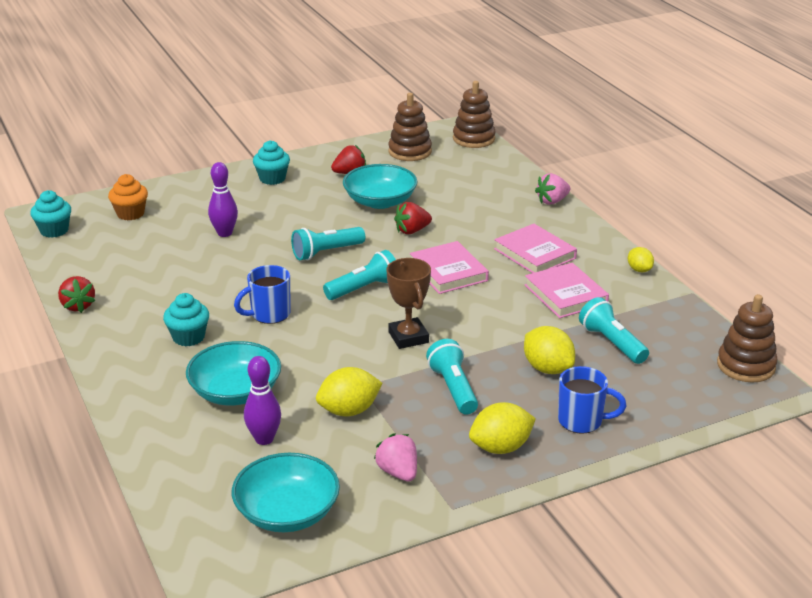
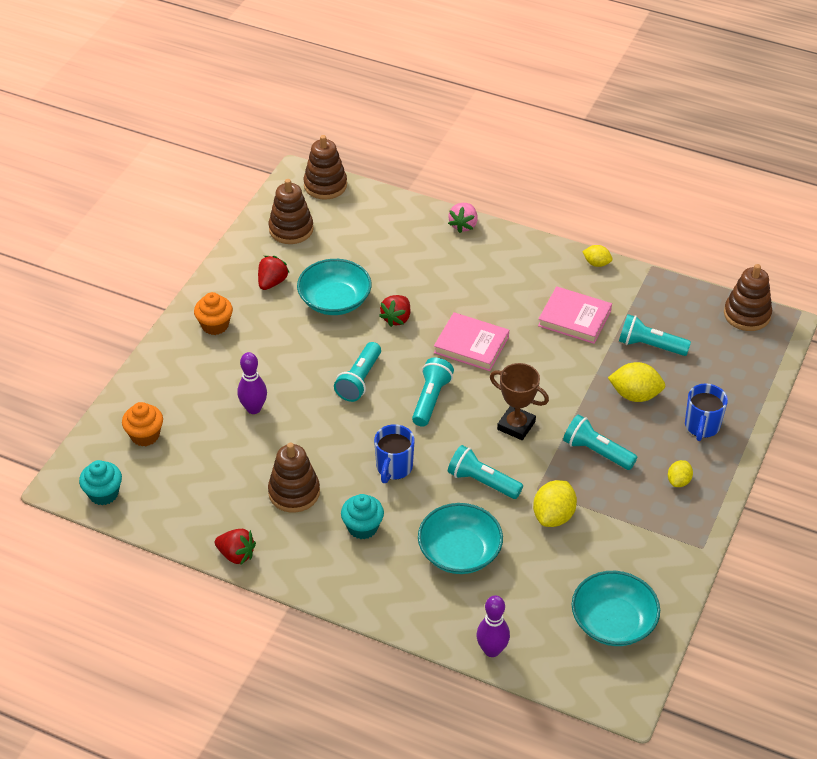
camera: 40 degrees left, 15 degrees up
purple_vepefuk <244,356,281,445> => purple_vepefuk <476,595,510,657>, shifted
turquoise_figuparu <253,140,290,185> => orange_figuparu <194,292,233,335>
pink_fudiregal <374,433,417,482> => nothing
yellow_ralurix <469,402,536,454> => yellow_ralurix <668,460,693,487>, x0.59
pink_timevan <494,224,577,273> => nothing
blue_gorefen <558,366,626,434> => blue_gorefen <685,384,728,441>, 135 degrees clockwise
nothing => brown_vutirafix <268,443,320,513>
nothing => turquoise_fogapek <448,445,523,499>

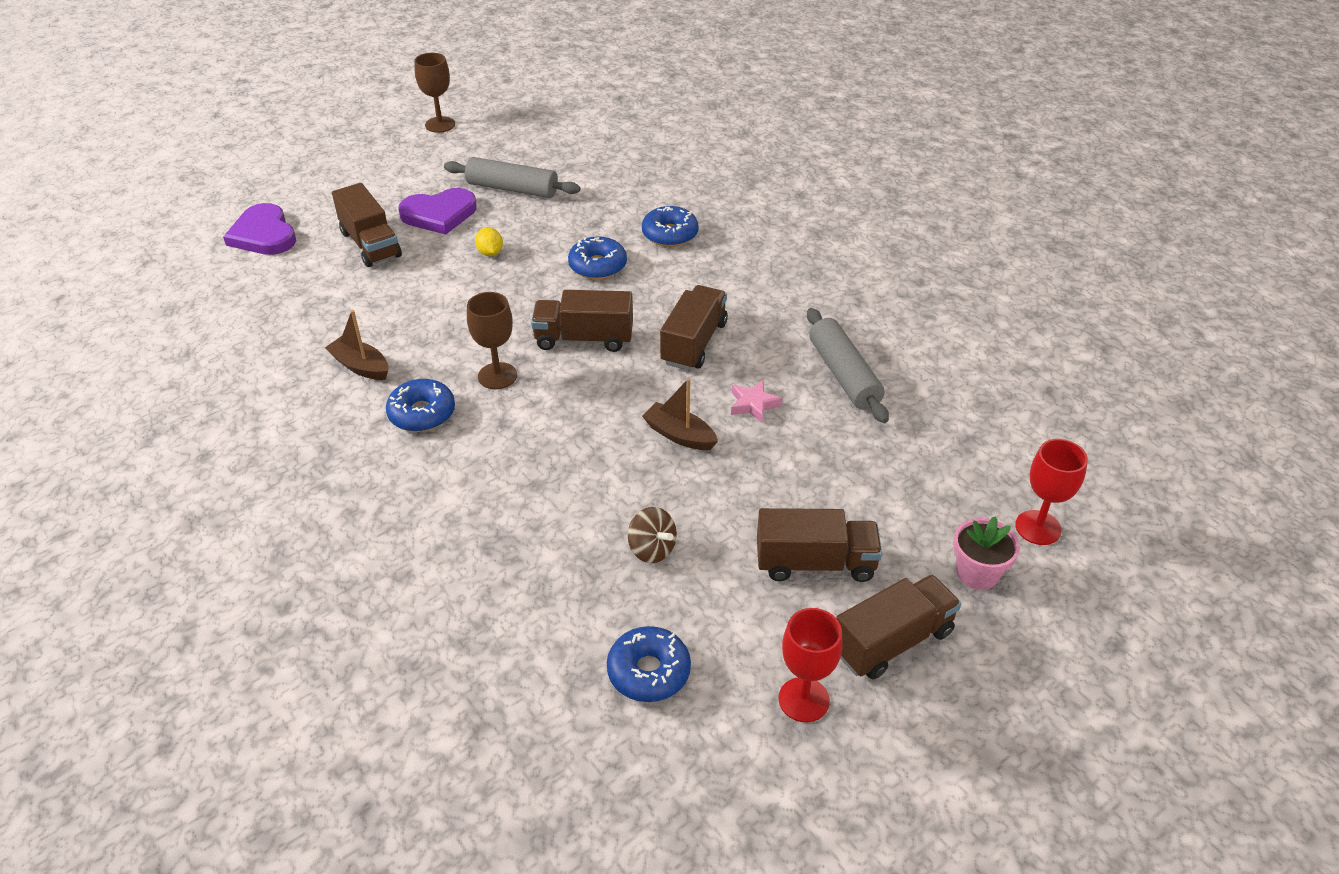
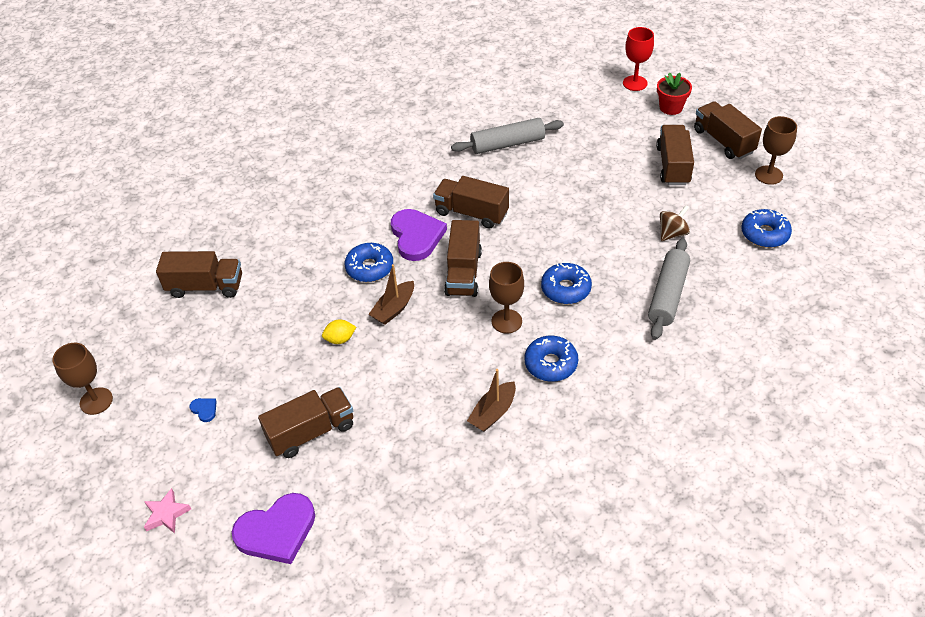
camera: 85 degrees left, 5 degrees up
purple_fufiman <398,188,477,235> => purple_fufiman <391,209,447,261>, shifted
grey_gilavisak <444,157,580,198> => grey_gilavisak <648,238,690,340>, shifted
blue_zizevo <642,206,698,247> => blue_zizevo <541,263,592,304>, shifted
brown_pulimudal <642,378,718,450> => brown_pulimudal <368,264,414,325>, shifted
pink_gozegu <731,380,783,423> => pink_gozegu <144,488,191,534>, shifted
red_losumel <779,608,843,722> => brown_losumel <755,116,797,185>
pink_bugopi <953,516,1020,590> => red_bugopi <657,73,692,115>
nothing => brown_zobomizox <156,251,242,298>
nothing => blue_fufiman <189,398,217,422>

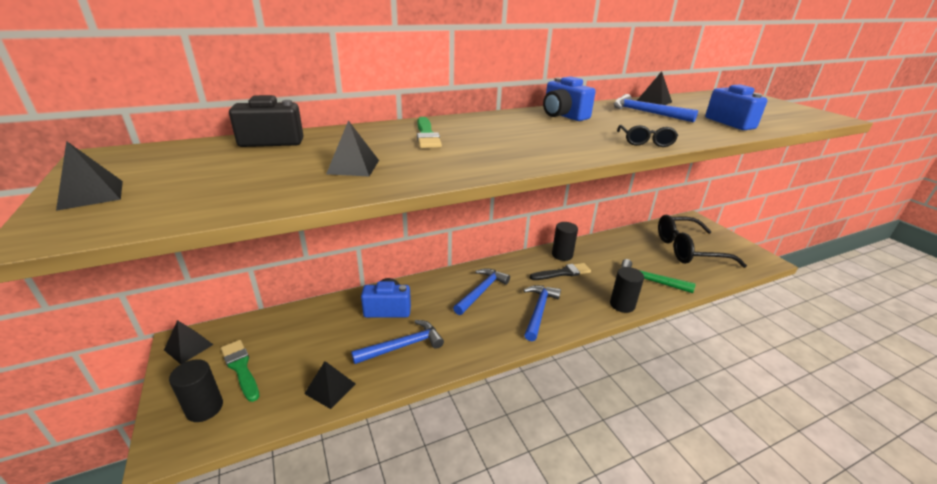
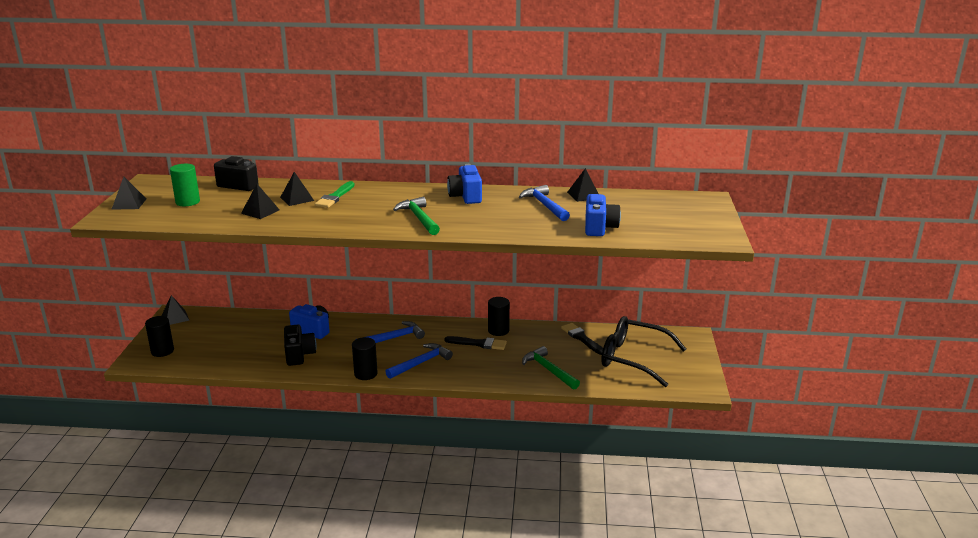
camera: 30 degrees right, 5 degrees down
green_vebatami <221,340,259,402> => nothing
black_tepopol <304,361,356,409> => black_tepopol <280,172,314,206>, shifted
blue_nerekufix <351,320,444,364> => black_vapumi <284,325,317,366>
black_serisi <610,267,644,313> => black_serisi <352,337,378,380>, shifted
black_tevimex <617,125,678,147> => nothing
nothing => green_serisi <170,164,200,206>
nothing => green_nerekufix <393,197,440,235>
nothing => black_vebatami <561,323,603,355>

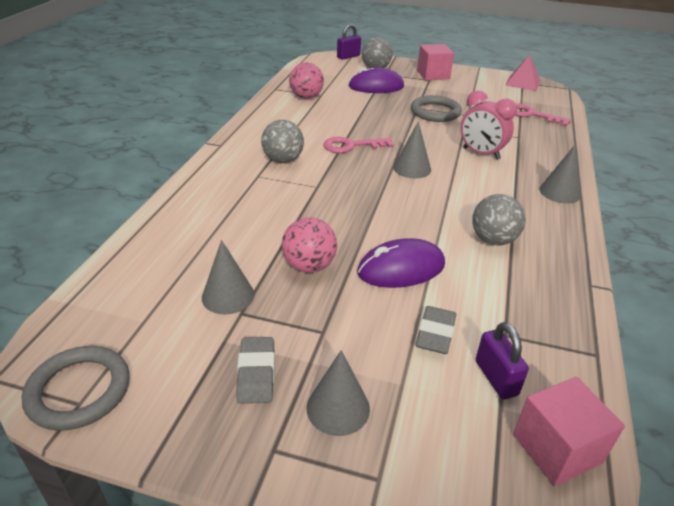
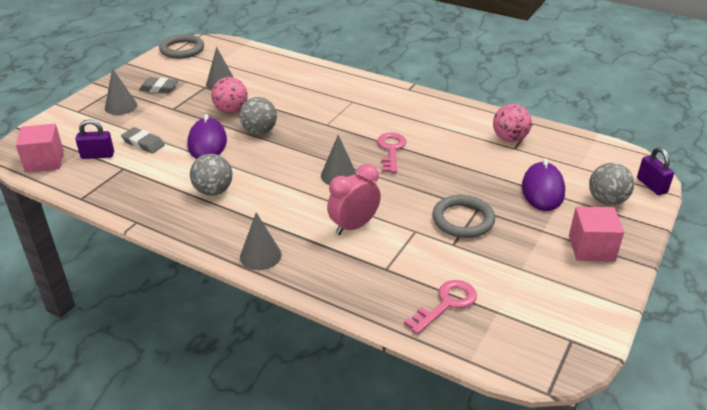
camera: 105 degrees right, 0 degrees up
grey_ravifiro <261,120,304,163> => grey_ravifiro <239,97,277,135>, shifted
pink_tepopol <505,55,540,91> => nothing

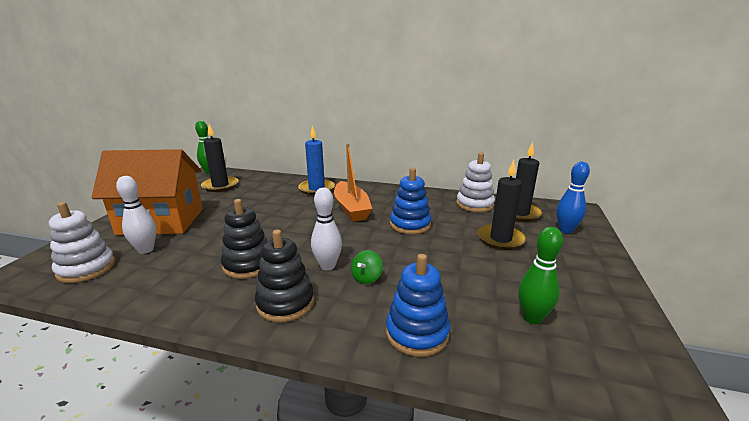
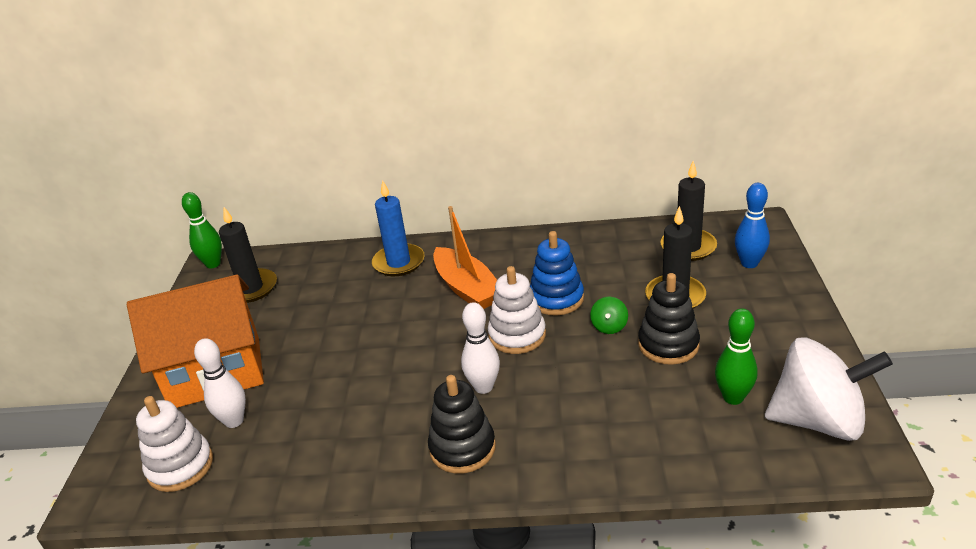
camera: 10 degrees left, 10 degrees up
black_vutirafix <221,199,268,279> => black_vutirafix <638,273,700,365>, shifted
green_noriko <351,250,383,284> => green_noriko <590,297,628,334>, shifted
blue_vutirafix <386,254,450,357> => nothing
white_vutirafix <456,153,495,212> => white_vutirafix <488,266,546,354>, shifted
nothing => white_noriko <765,337,893,441>

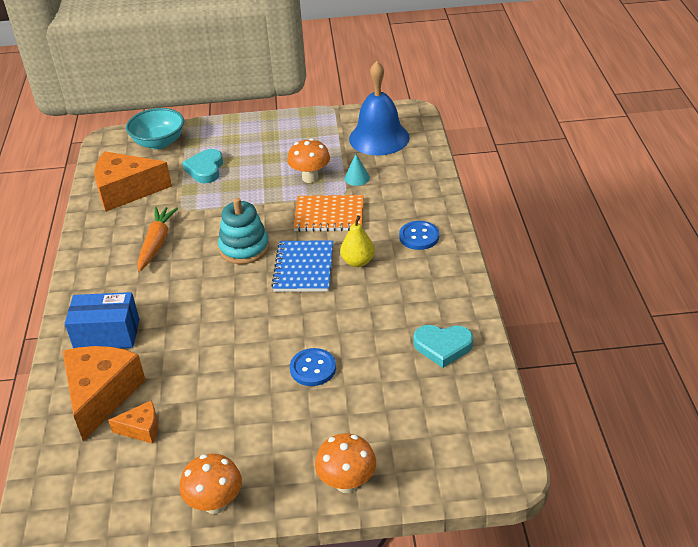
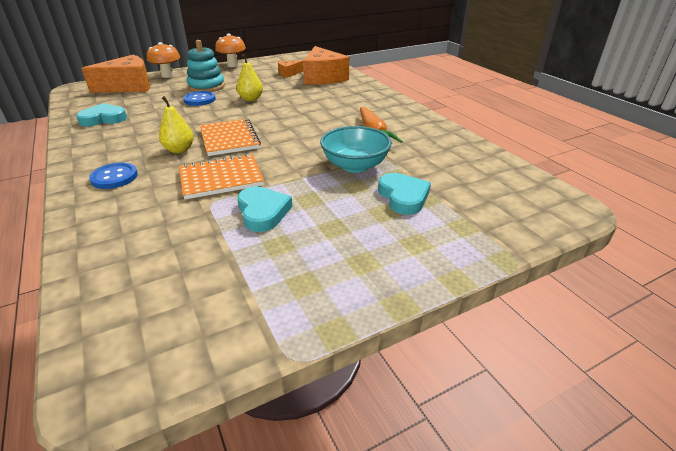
camera: 155 degrees right, 5 degrees down
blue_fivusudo <65,292,139,348> => nothing
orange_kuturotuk <94,151,172,212> => orange_kuturotuk <81,55,150,93>, shifted
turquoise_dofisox <126,108,184,149> => turquoise_dofisox <320,126,392,173>, shifted
turquoise_vutirafix <218,198,269,264> => turquoise_vutirafix <186,40,225,92>, shifted
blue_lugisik <271,240,333,292> => orange_lugisik <200,119,261,156>
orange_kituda <287,138,330,183> => turquoise_fufiman <237,186,292,232>
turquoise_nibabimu <345,154,370,186> => nothing
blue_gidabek <349,61,410,156> => nothing
nothing => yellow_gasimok <237,54,263,101>

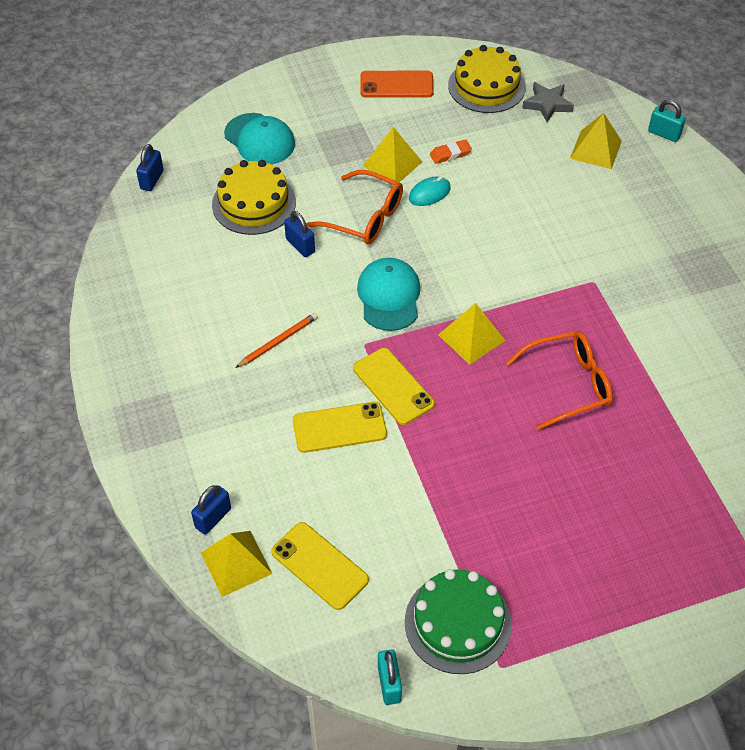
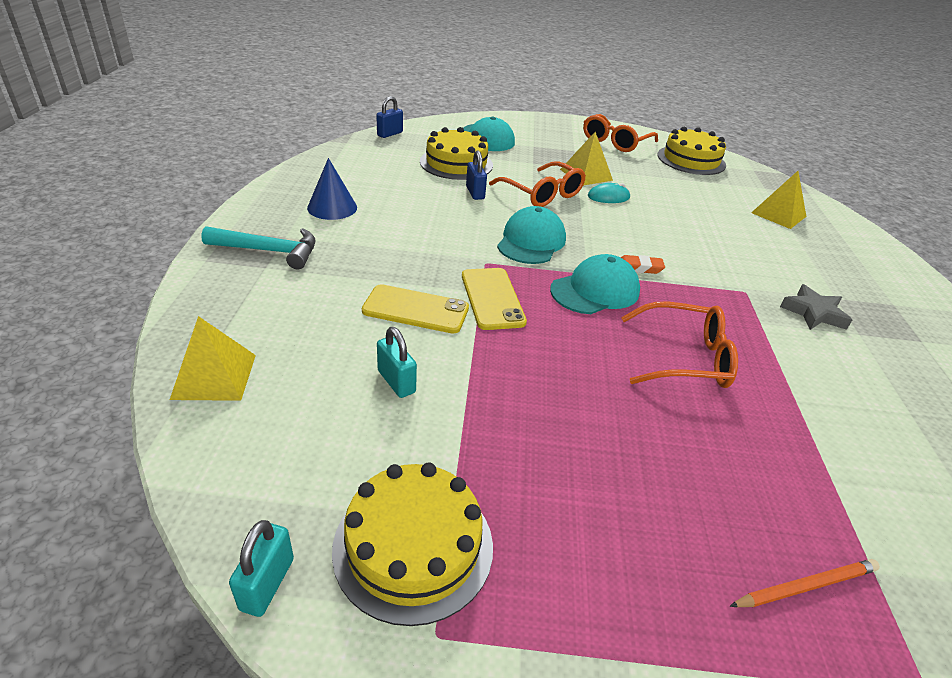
camera: 20 degrees right, 15 degrees down
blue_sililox <191,485,231,535> => nothing
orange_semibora <235,313,318,368> => orange_semibora <730,559,880,607>, shifted
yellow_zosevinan <271,522,369,610> => nothing
orange_zosevinan <360,71,434,97> => orange_tevimex <583,114,658,152>
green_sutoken <405,569,512,674> => yellow_sutoken <332,462,493,626>
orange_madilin <430,139,472,164> => orange_madilin <621,255,665,274>, shifted
yellow_tepopol <438,303,506,365> => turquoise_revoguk <550,254,640,314>
grey_gozegu <522,82,574,122> => grey_gozegu <780,284,852,330>, shifted
turquoise_sililox <648,100,686,142> => turquoise_sililox <377,327,417,398>, shifted
nothing => turquoise_nerekufix <201,226,316,269>
nothing => blue_nibabimu <307,158,357,220>

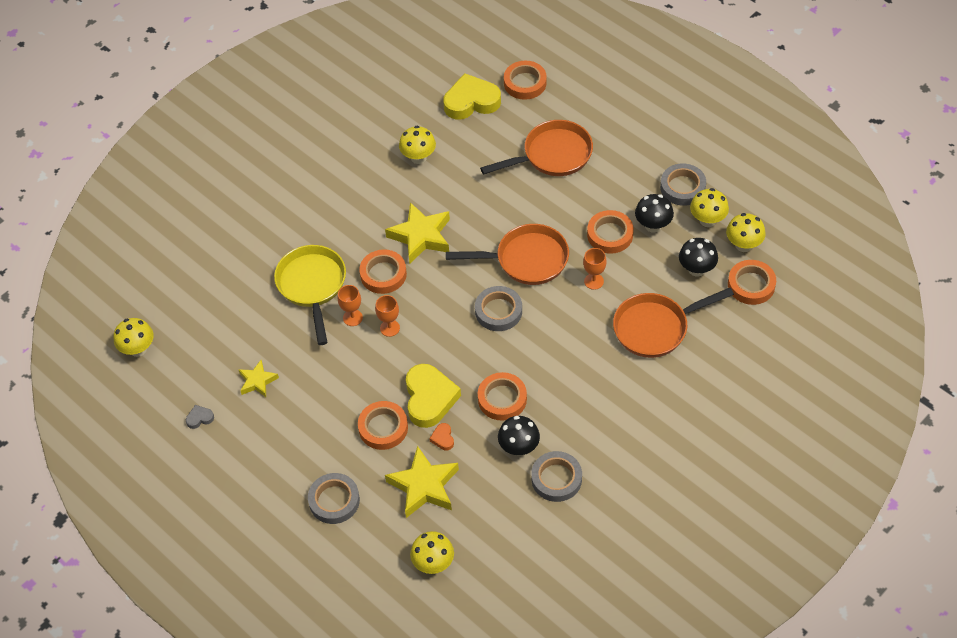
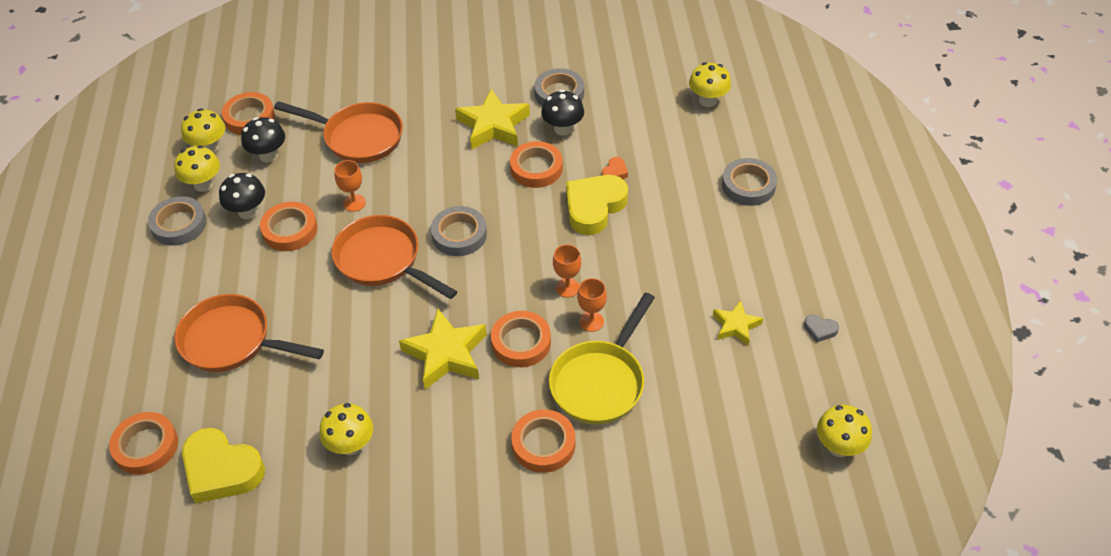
camera: 140 degrees left, 5 degrees down
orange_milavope <358,401,408,450> => orange_milavope <511,410,575,473>, shifted
yellow_gozegu <385,446,459,518> => yellow_gozegu <455,89,530,150>, shifted

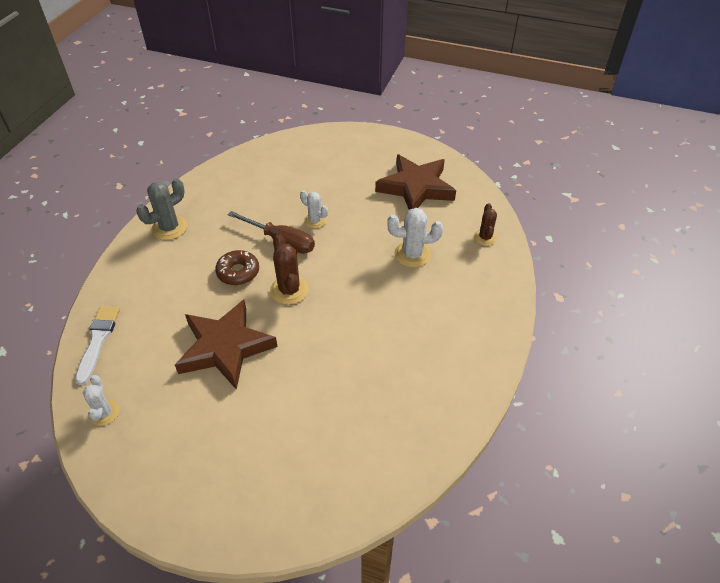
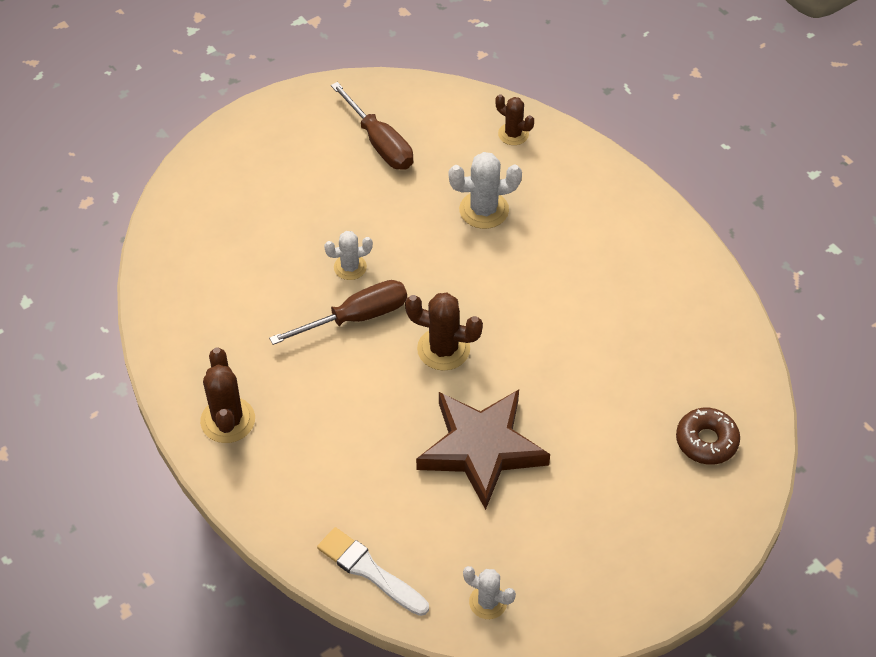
camera: 55 degrees left, 5 degrees up
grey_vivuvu <136,178,187,240> => brown_vivuvu <200,347,255,443>
brown_zizevo <215,250,259,285> => brown_zizevo <676,408,740,465>, shifted
brown_gozegu <375,154,456,210> => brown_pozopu <331,82,413,170>
white_vivuvu <387,208,443,268> => white_vivuvu <449,152,522,229>, 45 degrees clockwise

